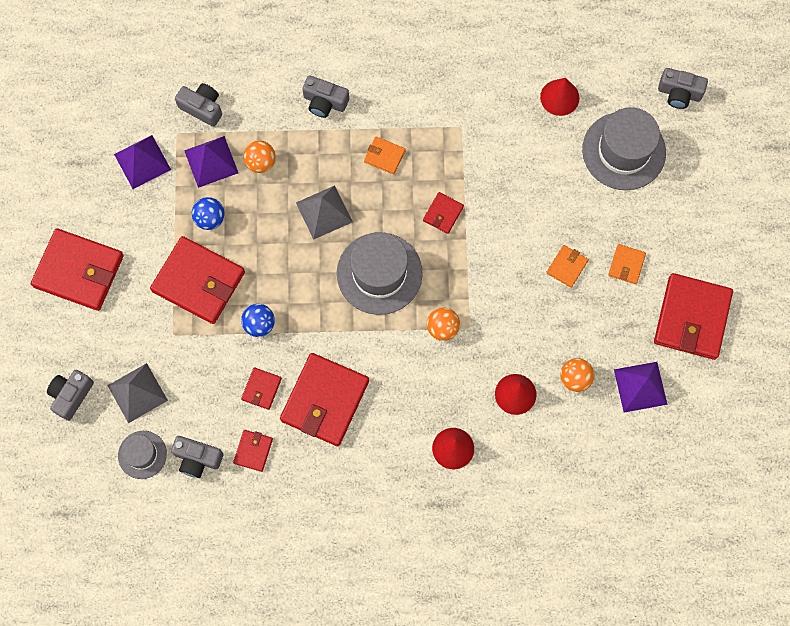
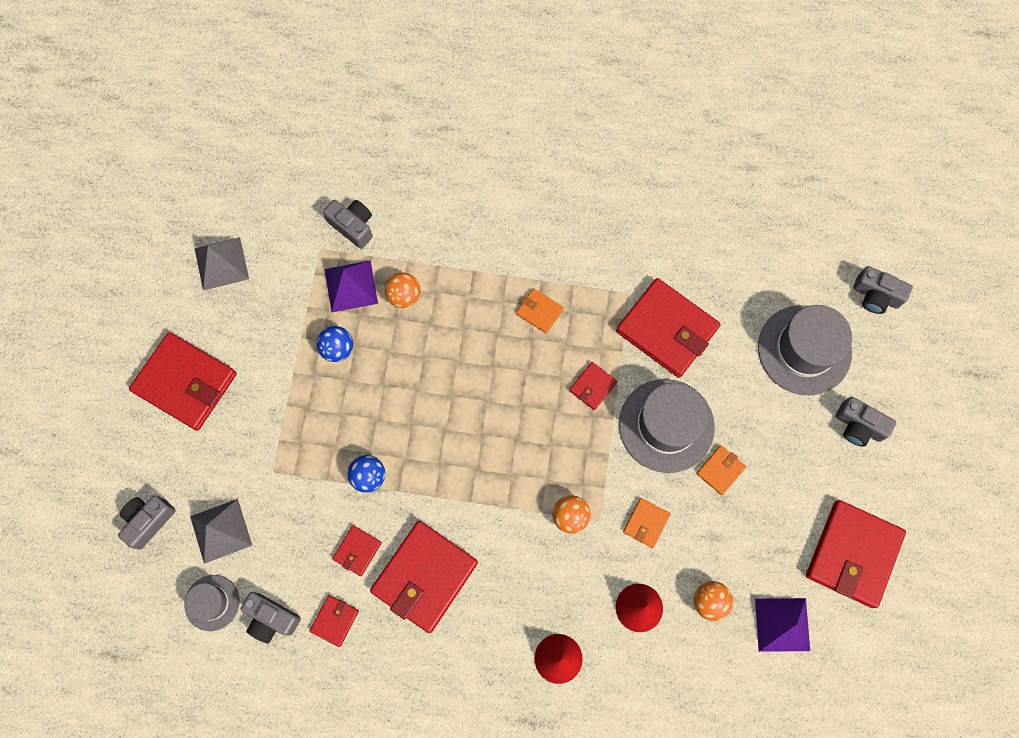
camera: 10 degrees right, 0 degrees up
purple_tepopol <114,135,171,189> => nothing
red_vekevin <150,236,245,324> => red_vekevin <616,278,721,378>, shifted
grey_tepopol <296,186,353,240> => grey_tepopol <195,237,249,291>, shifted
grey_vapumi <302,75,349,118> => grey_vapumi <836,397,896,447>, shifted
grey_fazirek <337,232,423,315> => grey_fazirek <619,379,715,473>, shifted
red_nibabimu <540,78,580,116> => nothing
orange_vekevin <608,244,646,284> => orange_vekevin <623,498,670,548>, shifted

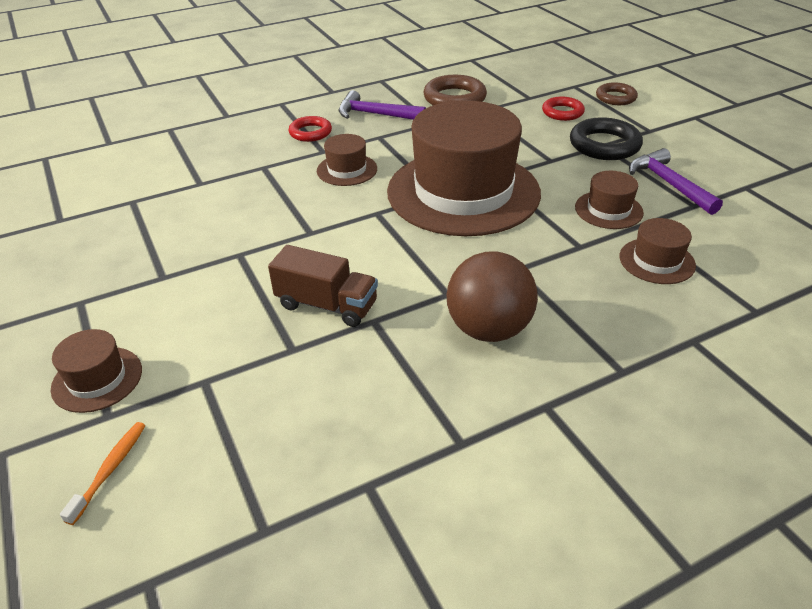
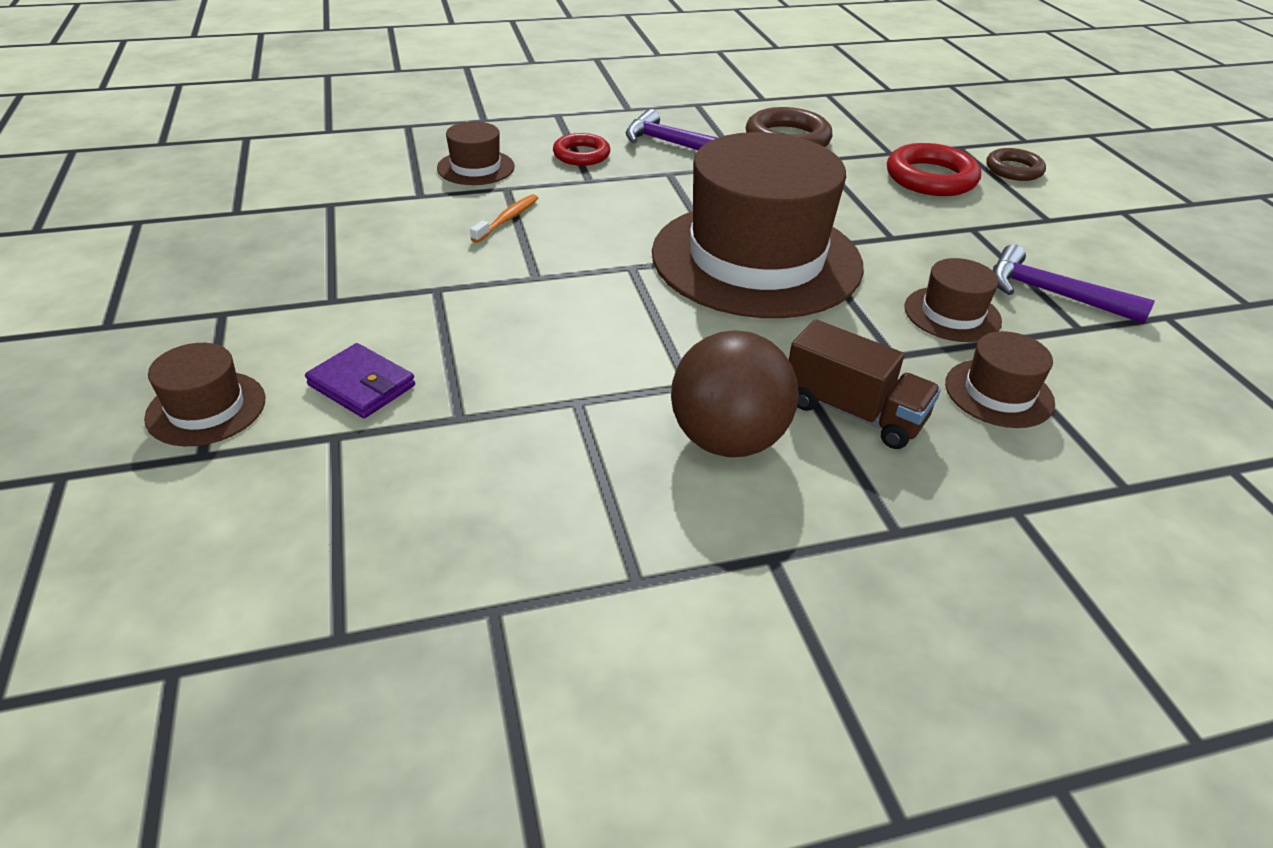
camera: 10 degrees right, 0 degrees up
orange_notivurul <60,422,146,525> => orange_notivurul <470,194,538,243>, shifted
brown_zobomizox <268,245,378,327> => brown_zobomizox <789,319,941,449>, shifted
brown_fazirek <317,134,377,186> => brown_fazirek <437,121,515,185>, shifted
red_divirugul <542,96,585,121> => red_divirugul <887,143,981,196>, x1.57
black_divirugul <570,117,643,160> => nothing
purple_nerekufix <629,148,723,215> => purple_nerekufix <993,244,1155,324>, 45 degrees counterclockwise
nothing => purple_vekevin <305,343,415,418>

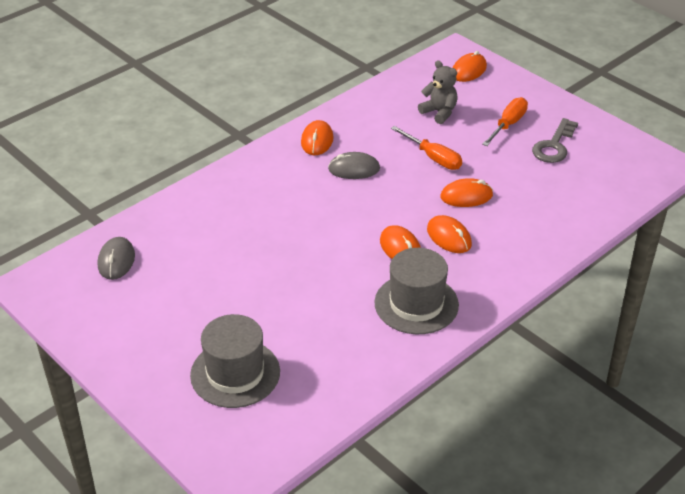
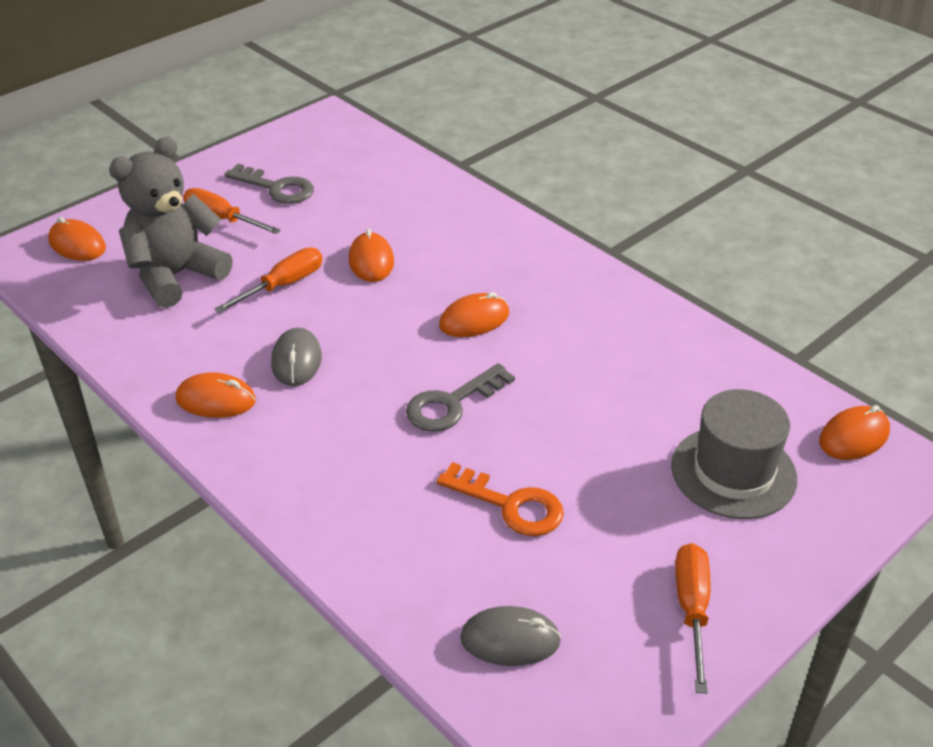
camera: 90 degrees left, 0 degrees up
grey_fazirek <374,248,459,334> => nothing
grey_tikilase <418,60,458,124> => grey_tikilase <109,137,233,308>, x1.76
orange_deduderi <427,215,472,253> => orange_deduderi <819,405,890,460>, shifted
nothing => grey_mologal <406,363,515,432>
nothing => orange_mologal <437,462,564,536>
nothing => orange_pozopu <675,543,710,694>

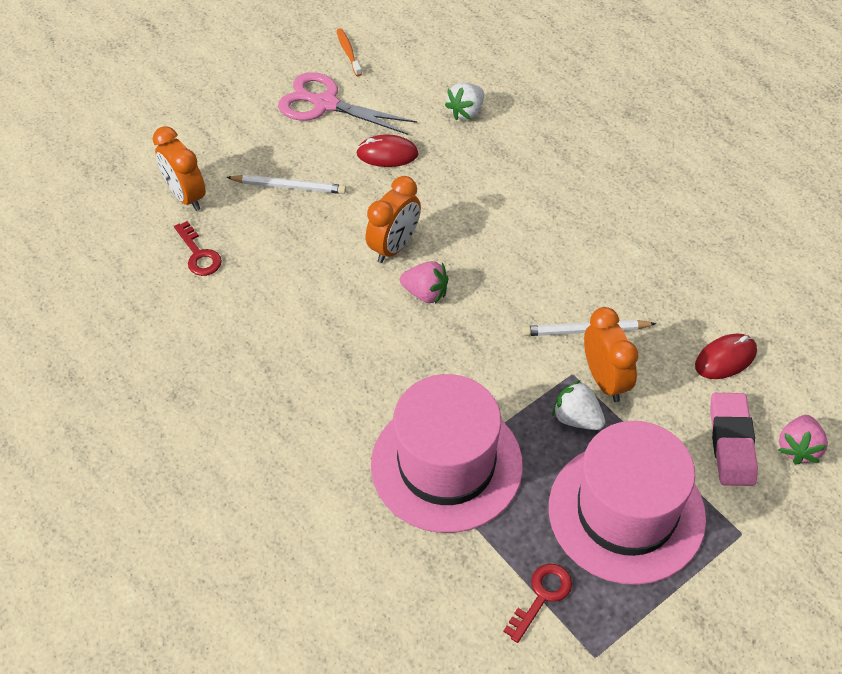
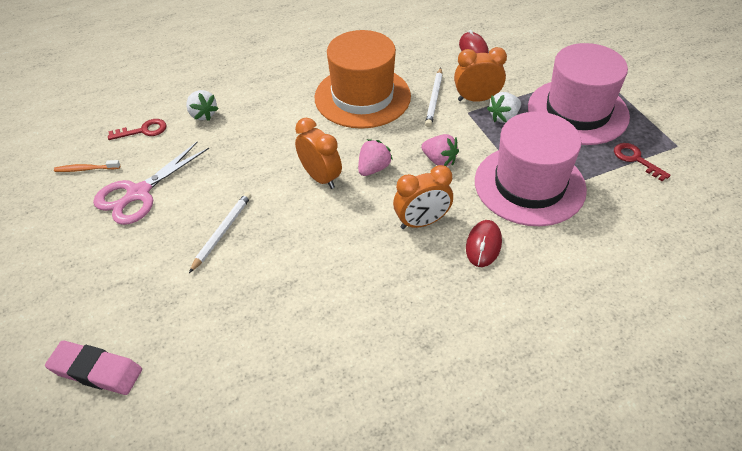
camera: 75 degrees left, 5 degrees down
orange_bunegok <153,126,206,211> => orange_bunegok <393,165,453,229>, shifted
red_mologal <174,221,222,276> => red_mologal <108,119,166,140>, shifted
red_deduderi <356,134,418,167> => red_deduderi <466,220,502,267>, shifted
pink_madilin <710,393,758,486> => pink_madilin <45,341,142,395>, shifted
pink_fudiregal <779,415,828,465> => pink_fudiregal <421,134,459,166>, shifted
nothing => orange_fazirek <315,30,411,129>

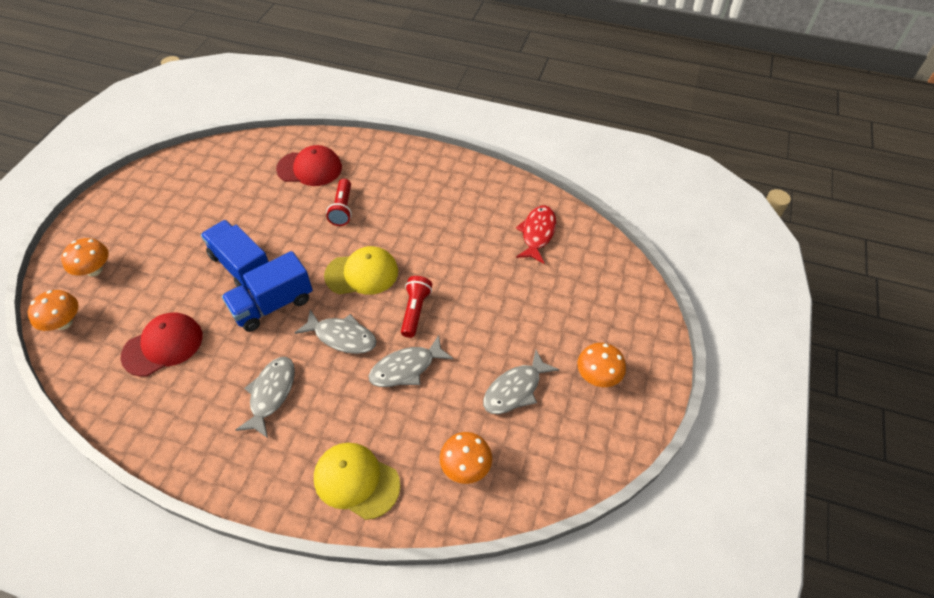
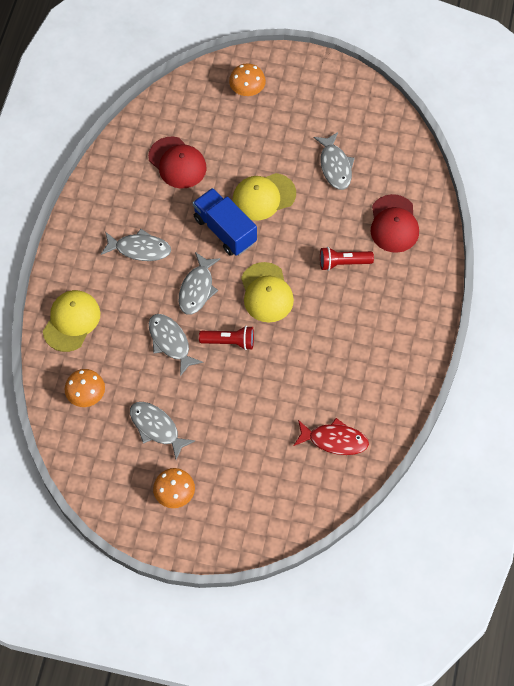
camera: 85 degrees right, 10 degrees up
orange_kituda <28,290,79,331> => nothing
blue_zobomizox <201,220,269,290> => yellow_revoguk <233,173,296,220>
nothing => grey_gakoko <313,132,355,190>

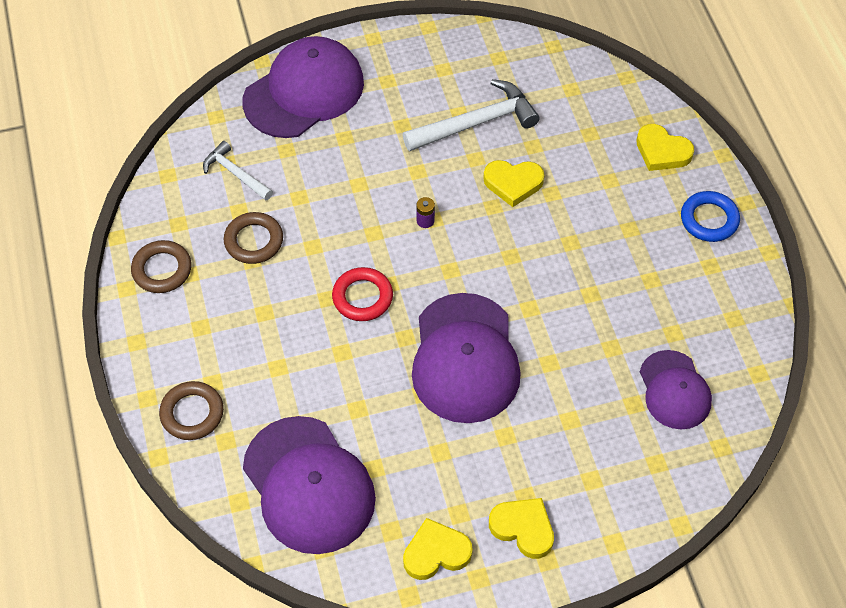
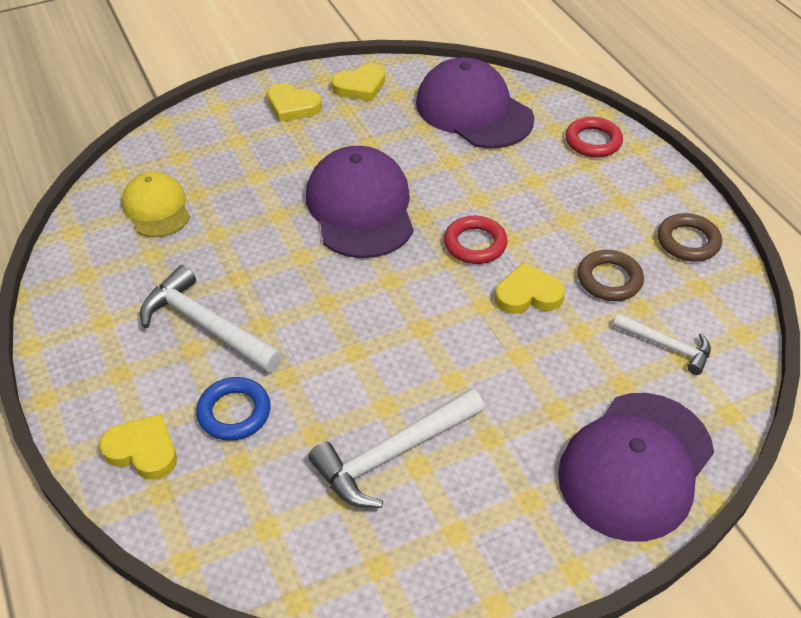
camera: 170 degrees right, 10 degrees down
brown_divirugul <159,381,224,440> => red_divirugul <566,117,623,158>
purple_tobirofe <416,197,435,228> => nothing
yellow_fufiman <483,160,544,207> => yellow_fufiman <495,263,565,314>, shifted
purple_revoguk <640,350,712,429> => yellow_revoguk <122,171,190,237>
blue_divirugul <681,191,740,242> => blue_divirugul <196,377,271,441>, shifted
nothing => white_nerekufix <140,265,283,373>

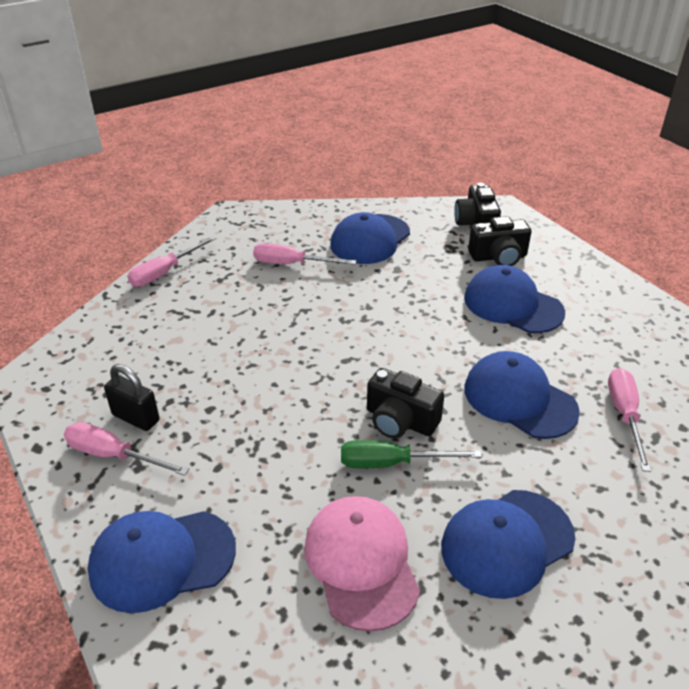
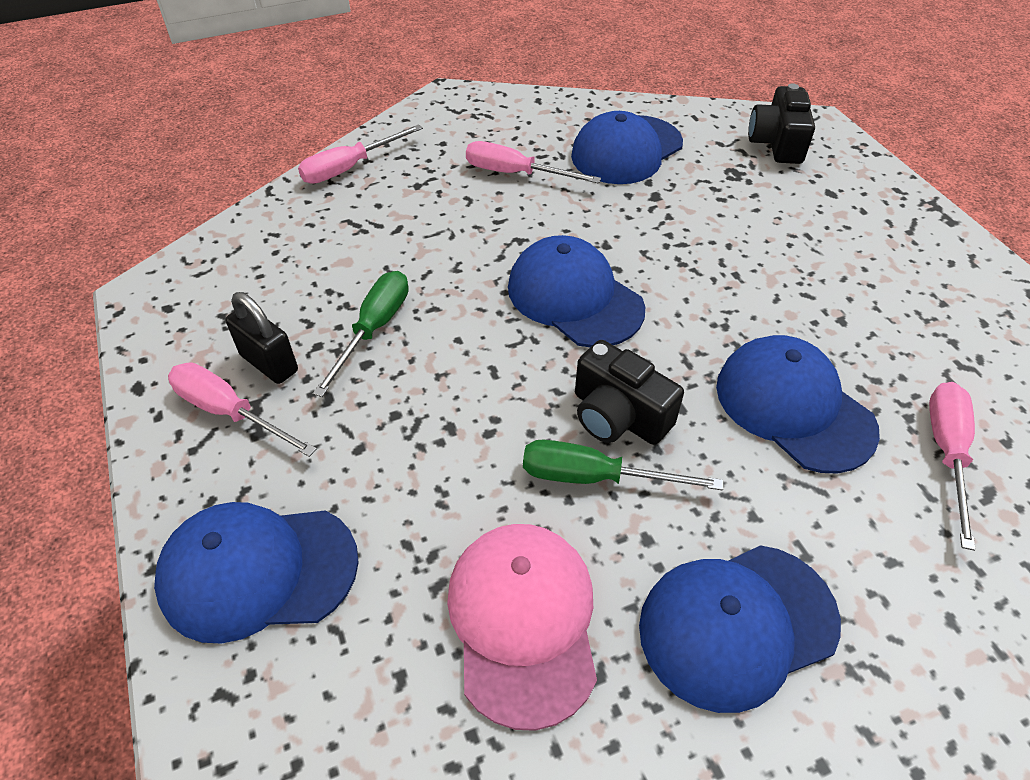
camera: 10 degrees right, 10 degrees up
blue_revoguk <464,265,565,333> => blue_revoguk <508,235,645,347>, shifted
black_vapumi <468,216,531,266> => nothing
nothing => green_pozopu <313,271,408,397>

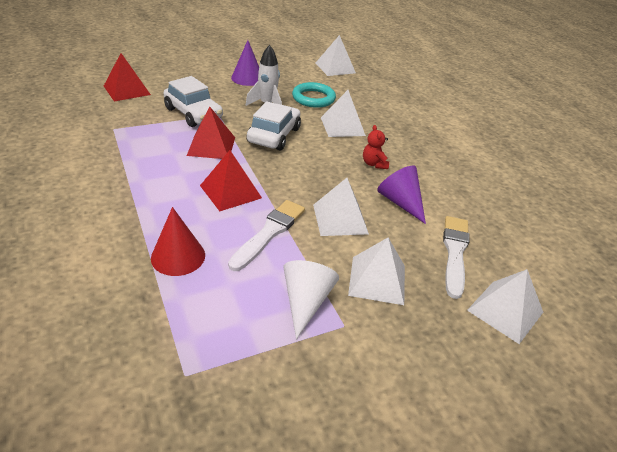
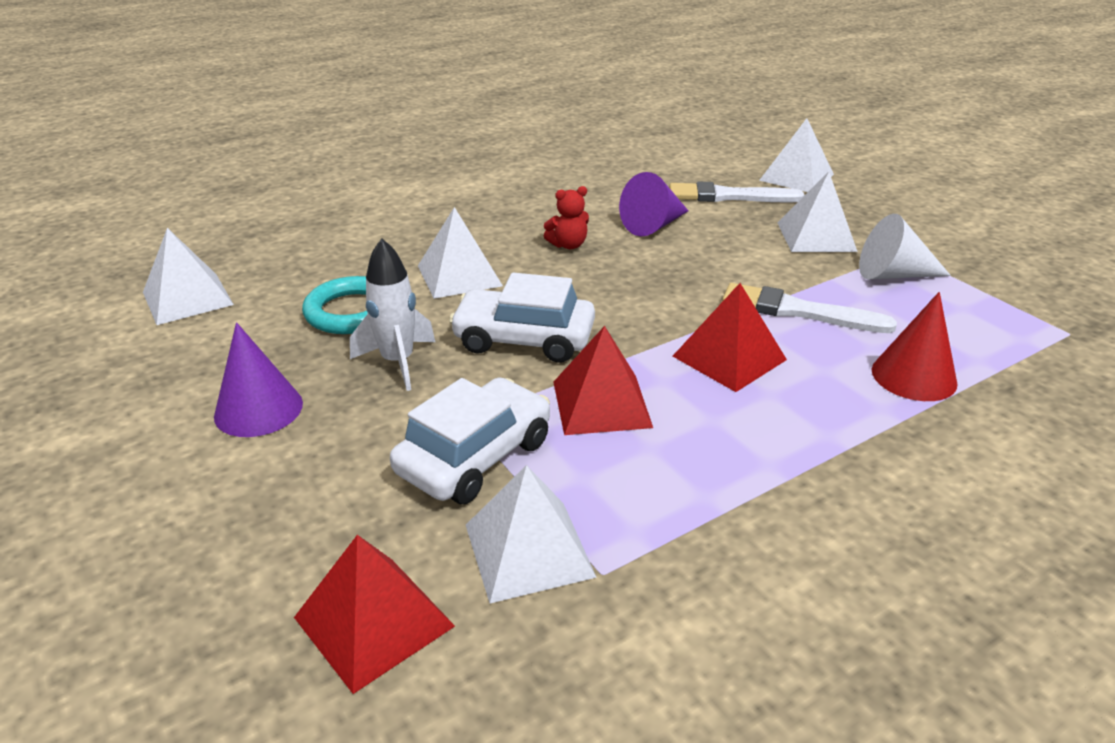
camera: 95 degrees left, 5 degrees down
white_tepopol <313,178,369,236> => white_tepopol <466,465,597,603>, shifted

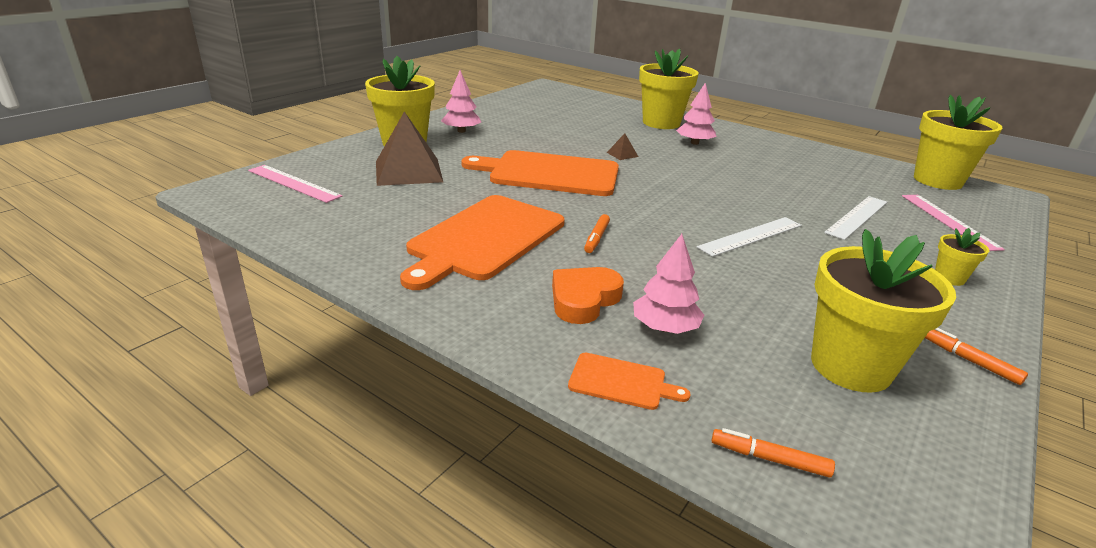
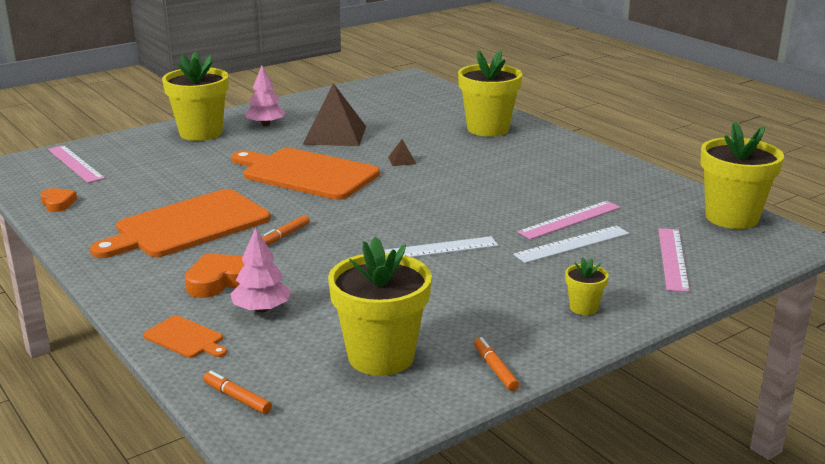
camera: 20 degrees right, 5 degrees down
brown_tepopol <376,112,443,186> => brown_tepopol <303,83,366,146>, shifted
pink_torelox <676,82,717,145> => nothing
nothing => orange_fufiman <40,188,77,212>
nothing => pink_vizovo <517,201,621,240>

